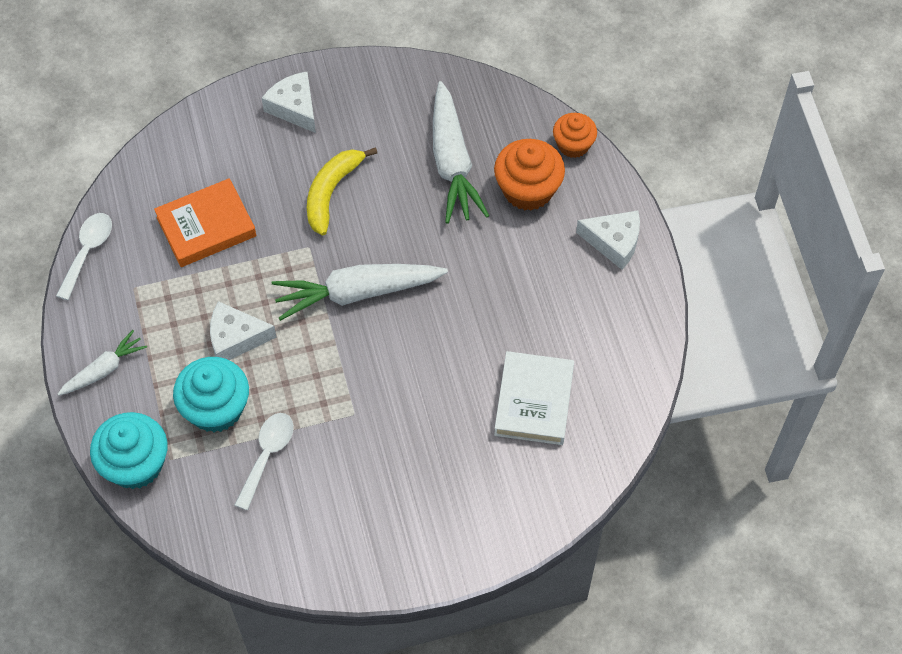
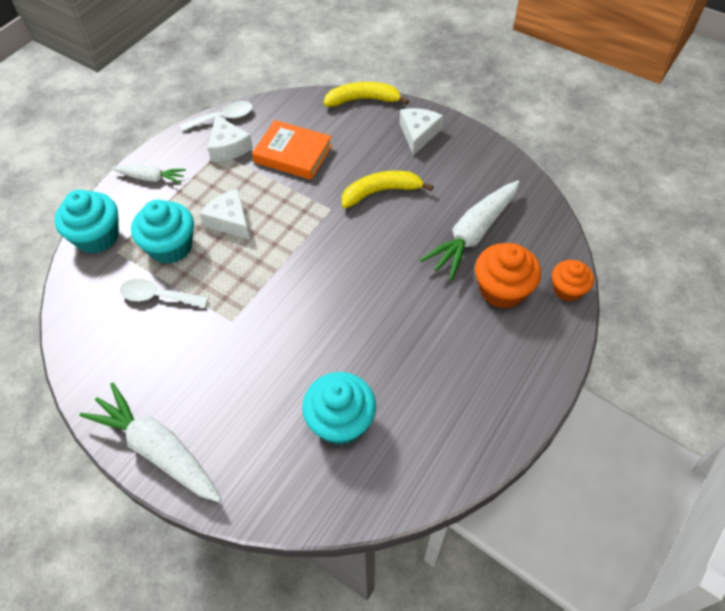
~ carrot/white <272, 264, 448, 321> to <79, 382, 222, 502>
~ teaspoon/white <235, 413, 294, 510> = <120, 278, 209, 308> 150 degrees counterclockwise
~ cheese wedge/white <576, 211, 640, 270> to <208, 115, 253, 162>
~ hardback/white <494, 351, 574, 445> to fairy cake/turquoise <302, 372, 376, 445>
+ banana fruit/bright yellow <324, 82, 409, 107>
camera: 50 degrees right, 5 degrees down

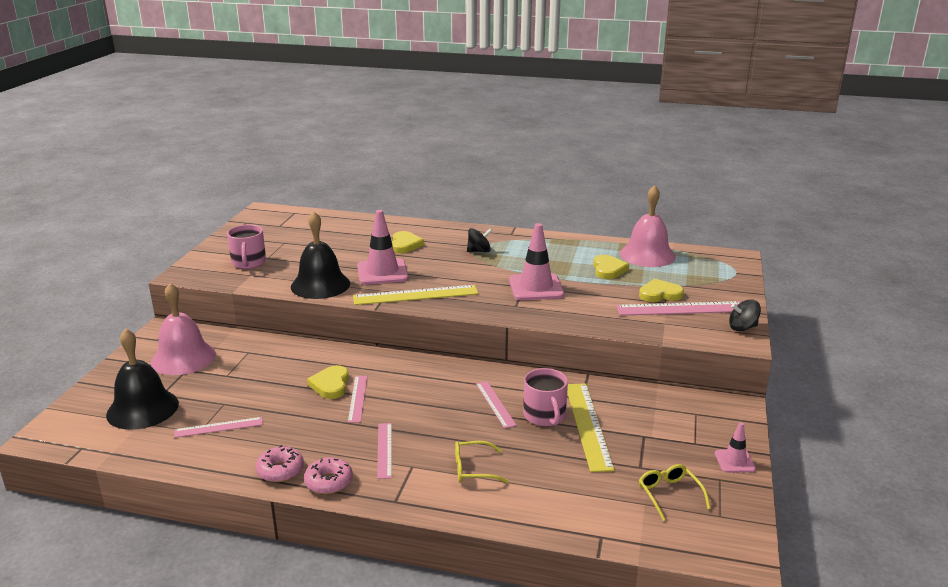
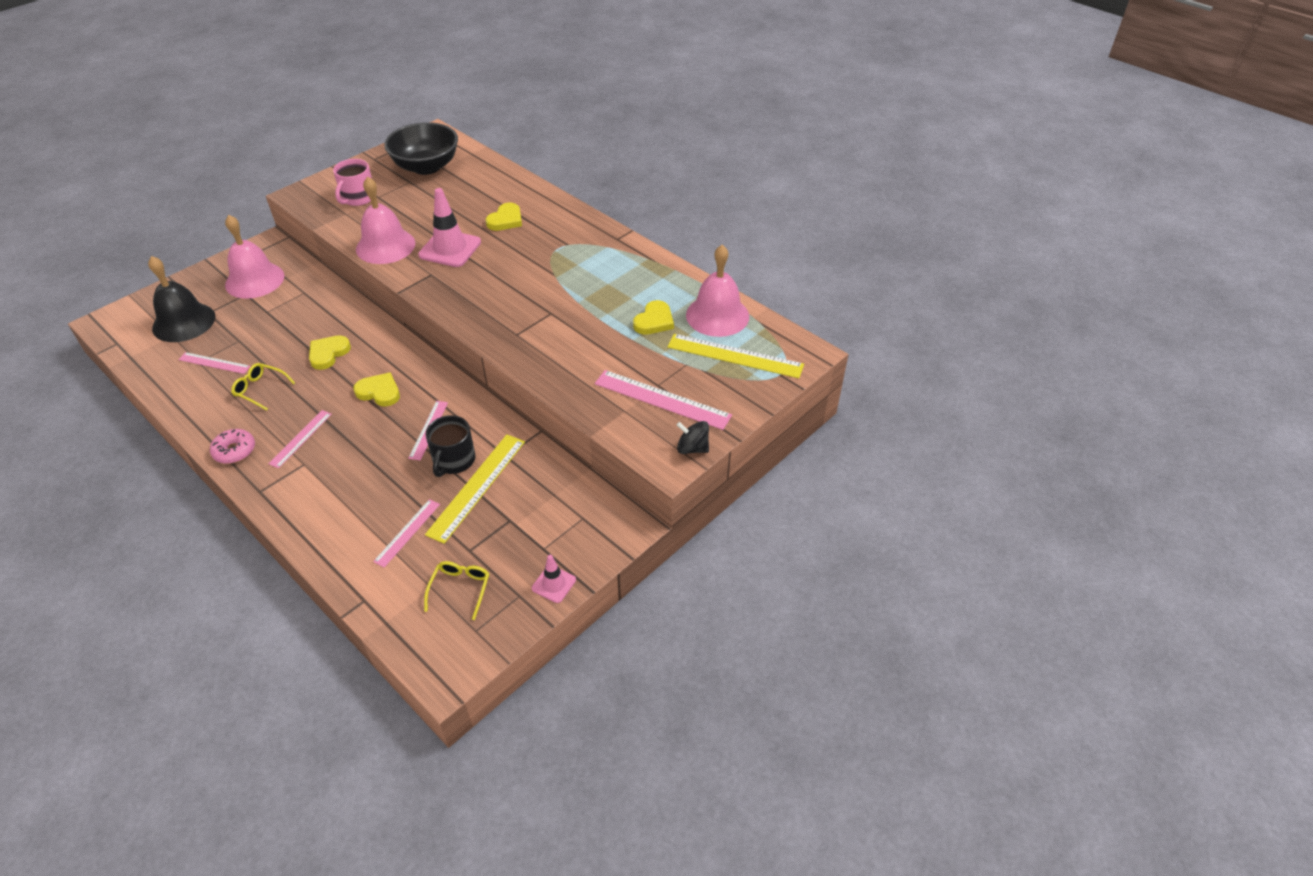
~ spectacles/bright yellow <455, 441, 508, 483> to <231, 363, 295, 411>
~ love heart/bright yellow <639, 279, 684, 302> to <354, 372, 400, 407>
~ hand bell/jet-black <291, 211, 350, 299> to hand bell/rosy <356, 176, 415, 264>
~ measuring stick/rosy <348, 376, 367, 423> to <373, 499, 440, 567>
+ bowl/jet-black <384, 122, 458, 175>
~ tea mug/rosy <523, 368, 568, 426> to tea mug/jet-black <425, 415, 475, 477>
~ measuring stick/bright yellow <353, 285, 478, 305> to <667, 334, 804, 378>
- doughnut/rosy <256, 445, 304, 482>
- spinning top/jet-black <467, 228, 492, 252>
- safety cone/rosy <509, 223, 564, 300>
camera: 30 degrees right, 20 degrees up

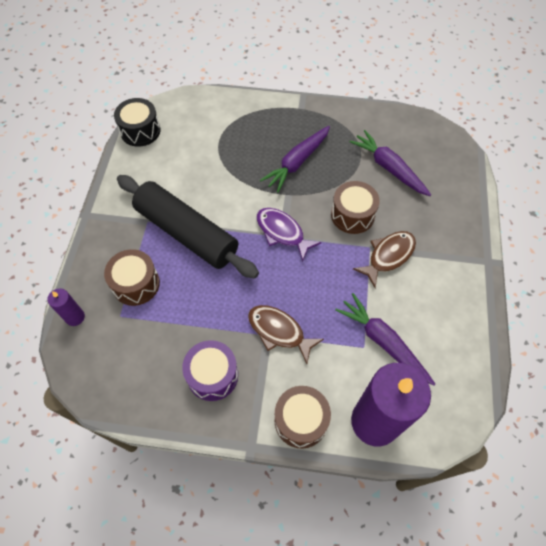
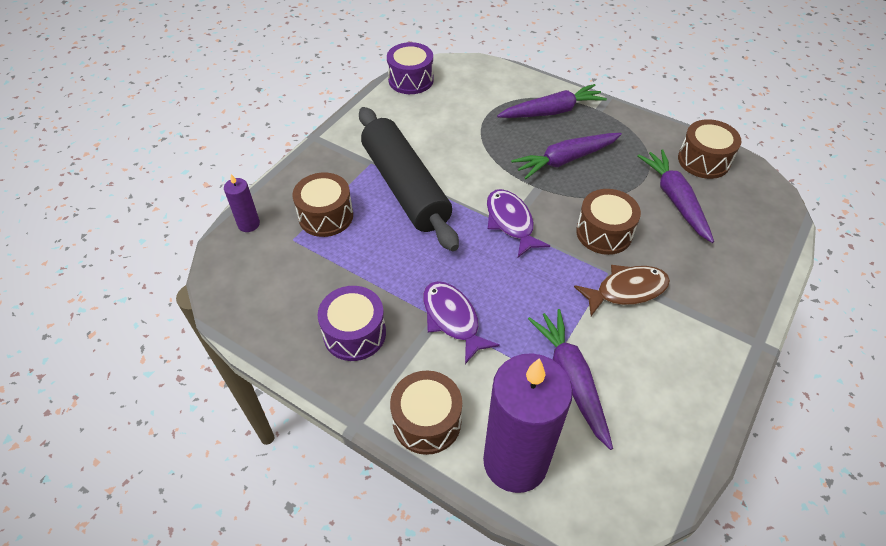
~ toy drum/jet-black <114, 98, 160, 147> to toy drum/royal purple <387, 42, 434, 94>
~ toy fish/dark brown <248, 305, 324, 364> to toy fish/royal purple <423, 281, 500, 364>
+ carrot/royal purple <497, 84, 607, 118>
+ toy drum/dark brown <678, 119, 742, 179>
camera: 25 degrees right, 10 degrees down

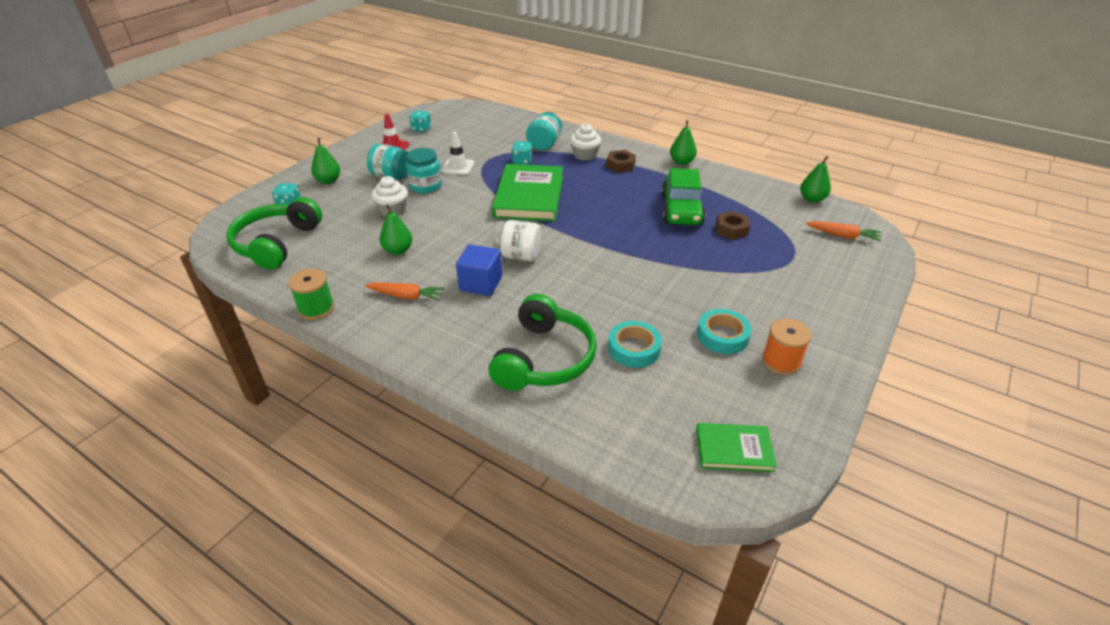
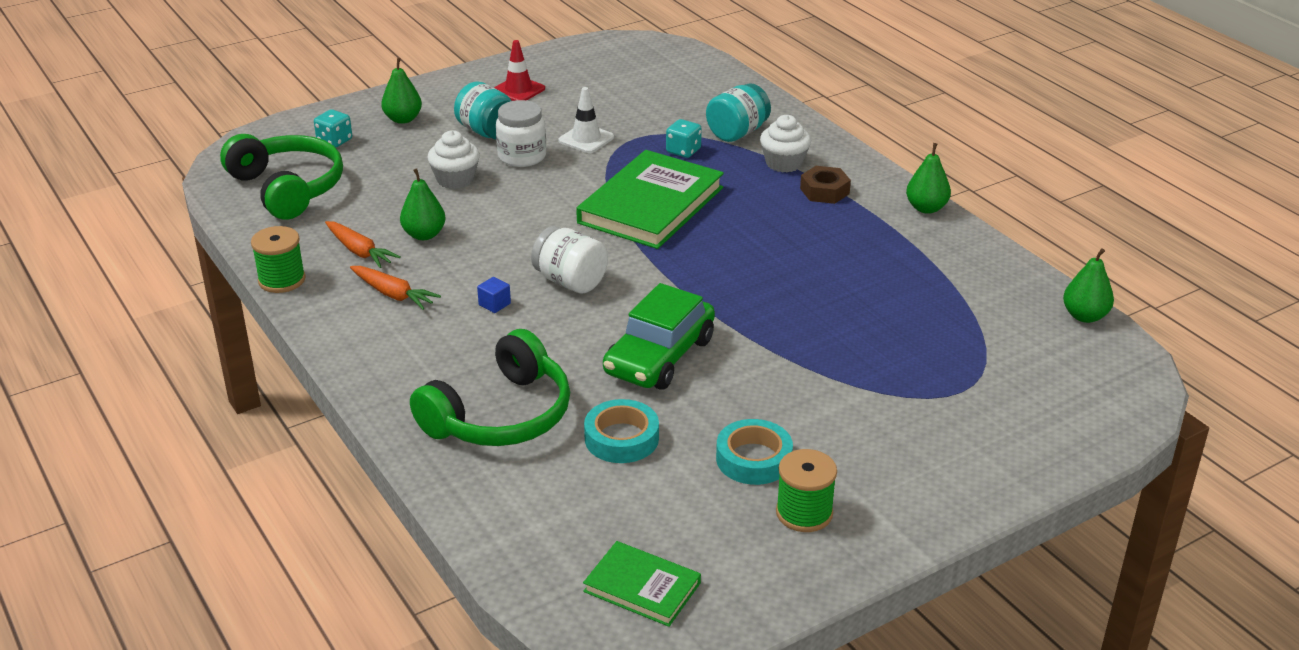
~ over-ear headphones/leaf-green <226, 197, 322, 270> = <220, 134, 343, 220> 105 degrees clockwise
~ carrot/orange <806, 221, 882, 242> to <325, 221, 401, 268>
~ block/blue <456, 244, 502, 296> = <477, 277, 511, 313> x0.48
~ preserve jar/turquoise <406, 148, 442, 193> to preserve jar/white <496, 100, 546, 167>
~ car/leaf-green <661, 168, 706, 225> to <603, 283, 715, 390>
~ bobbin/orange <762, 319, 812, 375> to bobbin/leaf-green <776, 449, 837, 532>
- die/turquoise <409, 110, 431, 132>
- hexagon nut/dark brown <715, 211, 750, 240>
camera: 25 degrees right, 5 degrees down

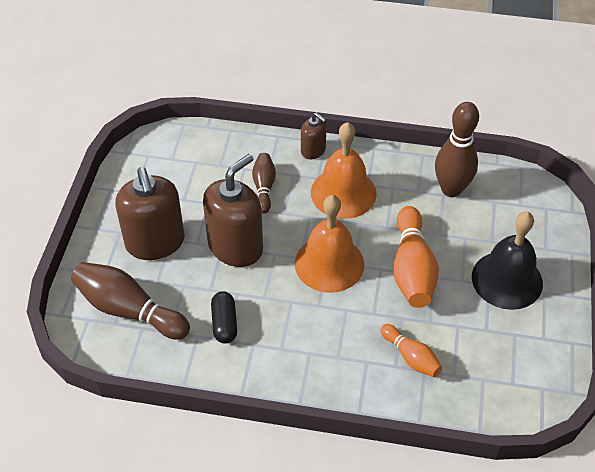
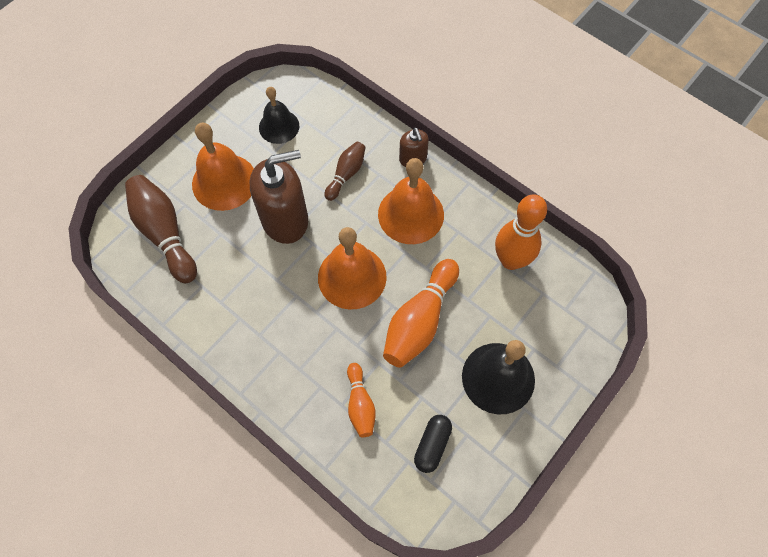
~ soap pump/dark brown <115, 167, 185, 260> to hand bell/orange <192, 122, 254, 211>
+ hand bell/jet-black <259, 87, 299, 144>
~ pill/jet-black <211, 291, 237, 344> to <414, 415, 452, 473>
~ skittle/dark brown <435, 102, 479, 197> to skittle/orange <495, 194, 547, 270>
camera: 30 degrees right, 15 degrees up

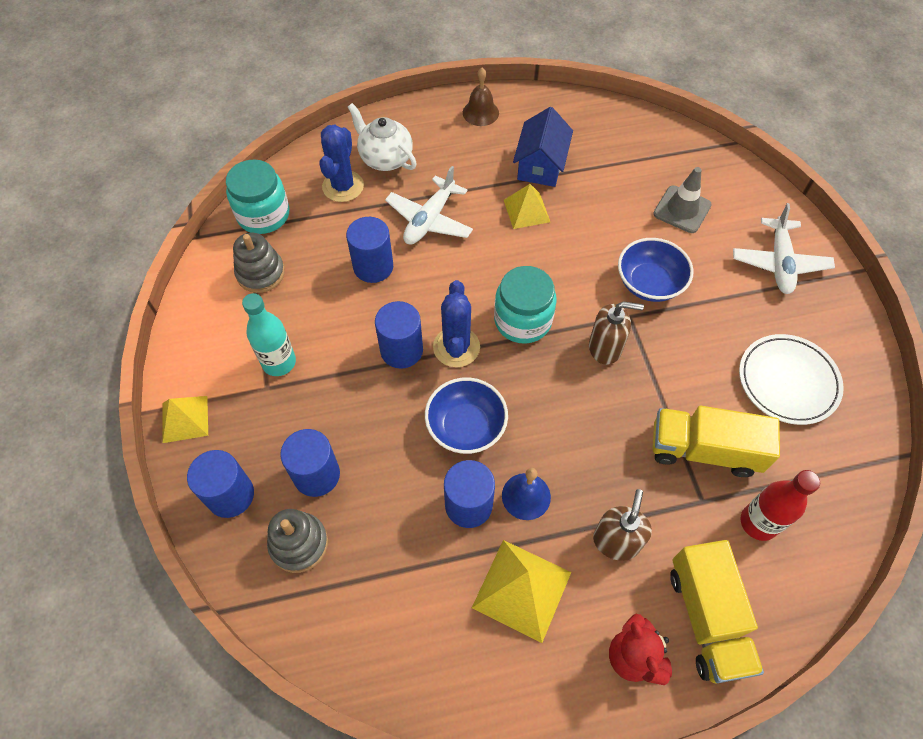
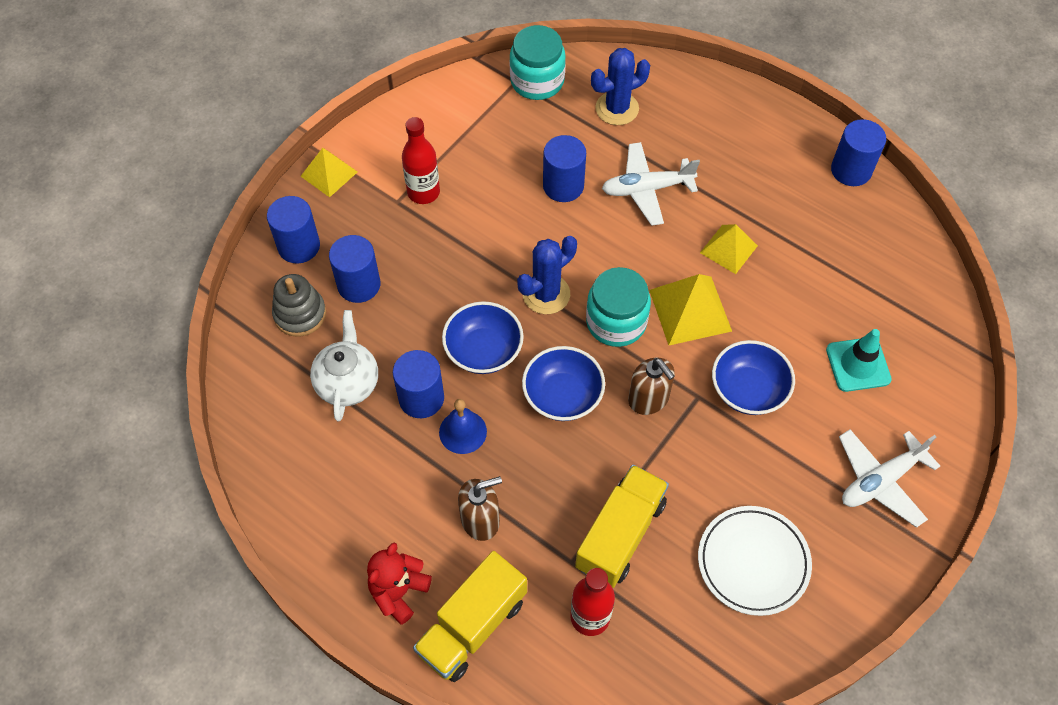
~ tea pot/white <348, 103, 417, 171> to <310, 310, 378, 422>
~ bottle/turquoise <242, 293, 296, 376> to bottle/red <402, 117, 440, 204>
+ bowl/blue <522, 346, 605, 421>
~ toy truck/bright yellow <652, 406, 780, 477> = <575, 465, 669, 588> 60 degrees clockwise
~ pyramid/bright yellow <472, 540, 571, 643> to <649, 274, 732, 345>
~ safety cone/grey <653, 167, 712, 233> to safety cone/turquoise <826, 329, 892, 392>
~ solid cylinder/blue <375, 301, 423, 369> to <831, 119, 886, 186>
- stacking toy/grey <233, 233, 285, 293>
- hand bell/dark brown <463, 68, 499, 126>
- cottage/blue <513, 107, 573, 187>
camera: 50 degrees right, 0 degrees up

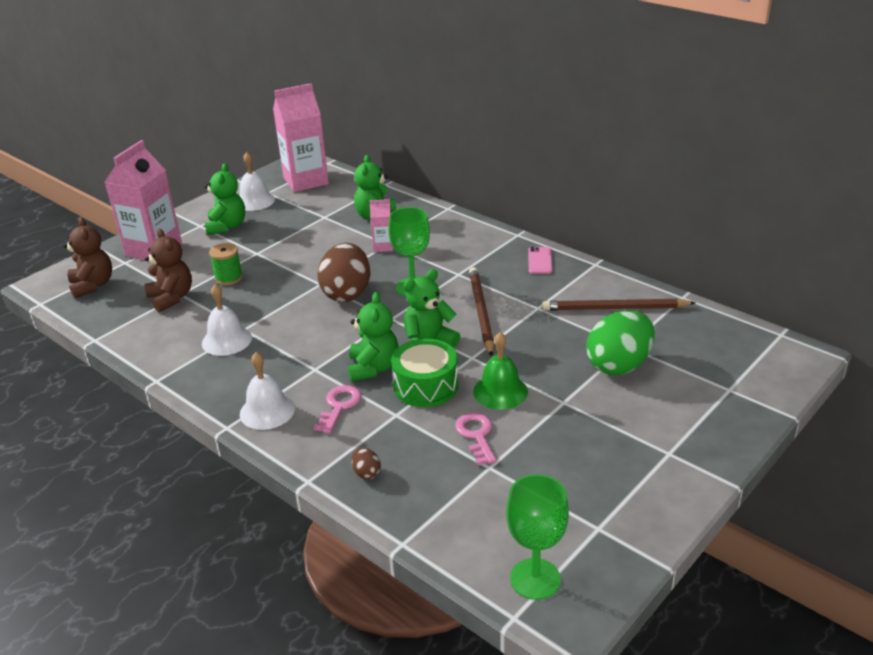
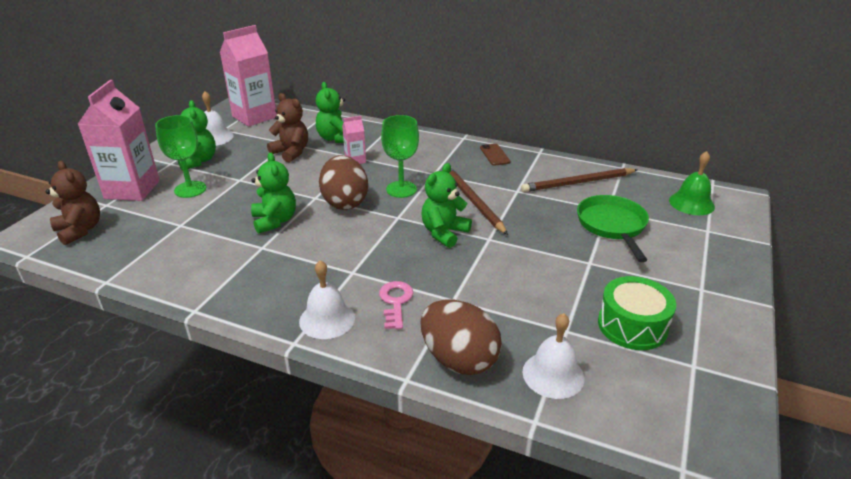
~ wine glass/leaf-green <506, 474, 569, 600> to <155, 115, 206, 198>
~ teddy bear/leaf-green <348, 292, 399, 381> to <251, 152, 296, 234>
~ teddy bear/dark brown <145, 228, 192, 312> to <267, 93, 308, 163>
~ egg shape/dark brown <351, 447, 381, 479> = <420, 299, 502, 375> x2.42
~ phone/rosy <528, 247, 552, 274> to phone/dark brown <480, 144, 510, 166>
~ hand bell/white <202, 284, 252, 356> to <522, 313, 584, 399>
~ egg shape/leaf-green <586, 310, 655, 375> to pan/leaf-green <577, 195, 649, 262>
~ toy drum/leaf-green <391, 339, 459, 407> to <598, 276, 676, 350>
~ hand bell/leaf-green <473, 332, 528, 410> to <669, 151, 715, 215>
- bobbin/leaf-green <209, 243, 243, 285>
- door key/rosy <455, 412, 496, 465>
camera: 20 degrees left, 0 degrees up

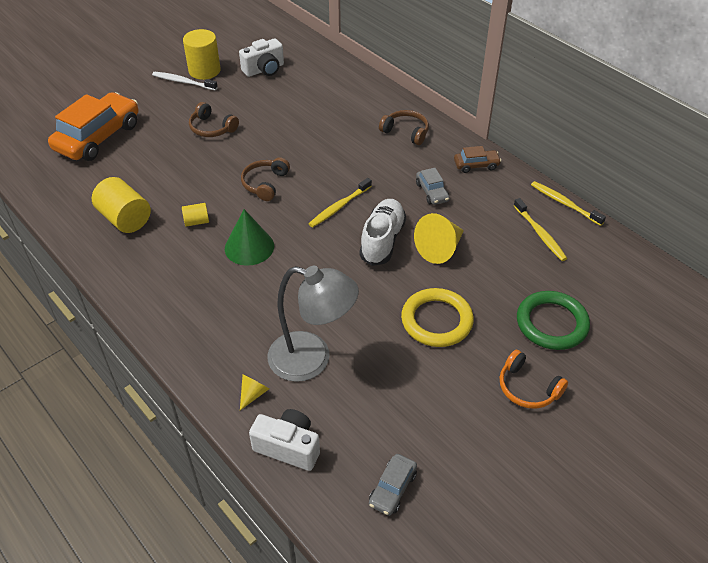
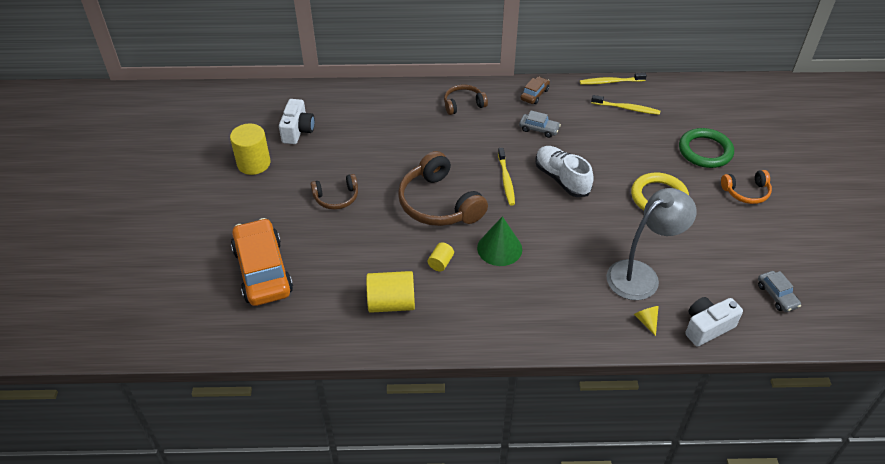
~ over-ear headphones/dark brown <241, 157, 290, 201> = <398, 151, 488, 226> x1.83
- tooth brush/white <152, 72, 217, 90>
- cone/bright yellow <414, 213, 464, 264>
camera: 50 degrees left, 0 degrees up

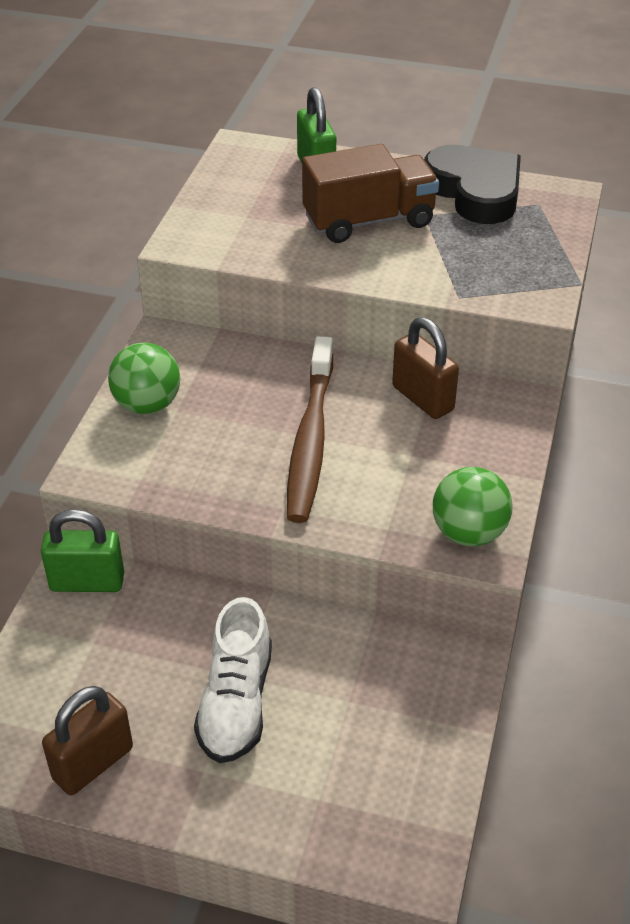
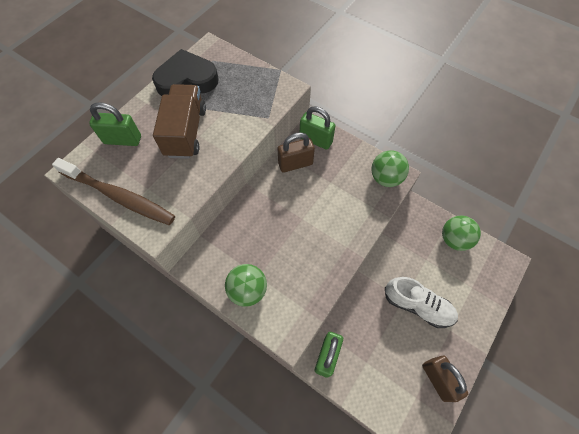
~ tooth brush/dark brown <287, 336, 333, 523> to <52, 158, 175, 225>
+ small lock/leaf-green <300, 106, 336, 150>
+ play ball/leaf-green <442, 216, 481, 251>
camera: 70 degrees left, 20 degrees up

